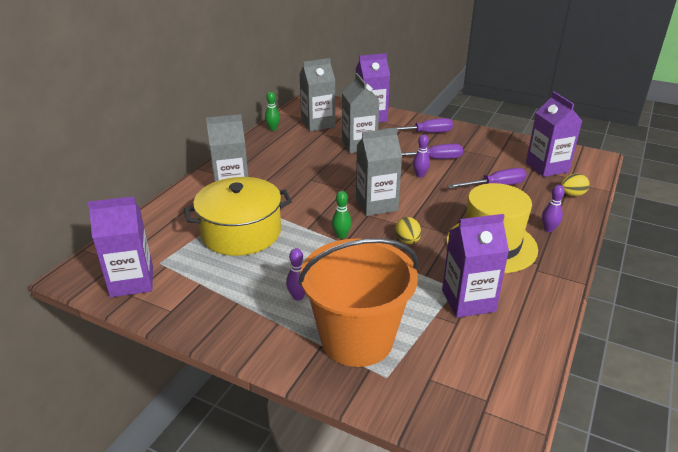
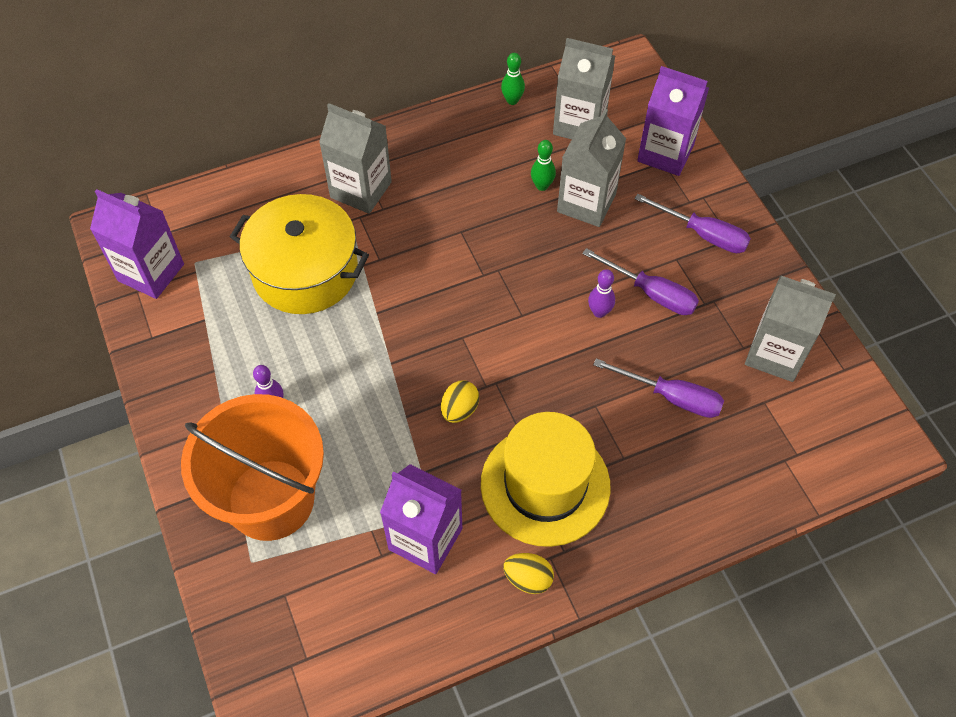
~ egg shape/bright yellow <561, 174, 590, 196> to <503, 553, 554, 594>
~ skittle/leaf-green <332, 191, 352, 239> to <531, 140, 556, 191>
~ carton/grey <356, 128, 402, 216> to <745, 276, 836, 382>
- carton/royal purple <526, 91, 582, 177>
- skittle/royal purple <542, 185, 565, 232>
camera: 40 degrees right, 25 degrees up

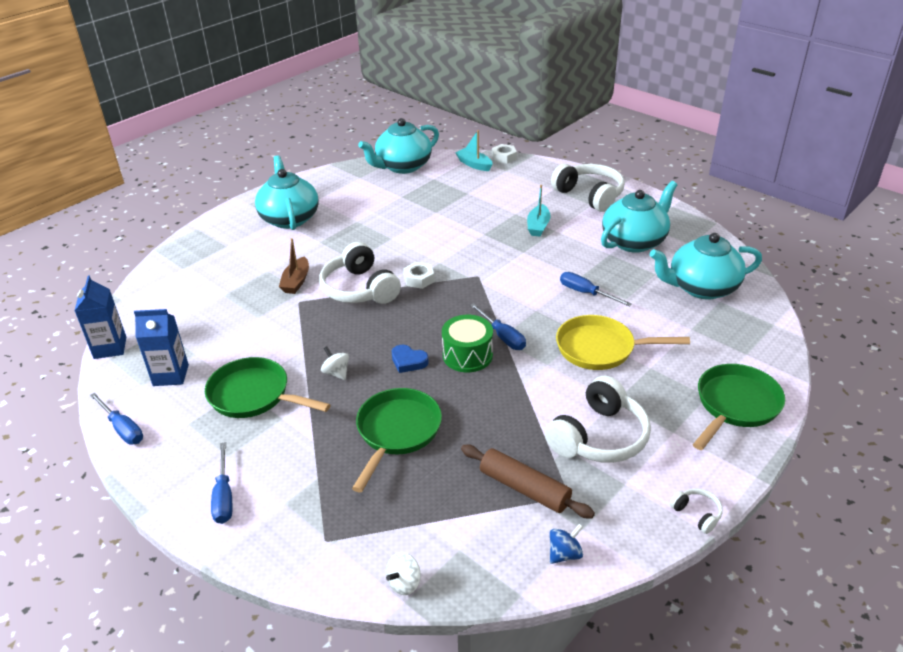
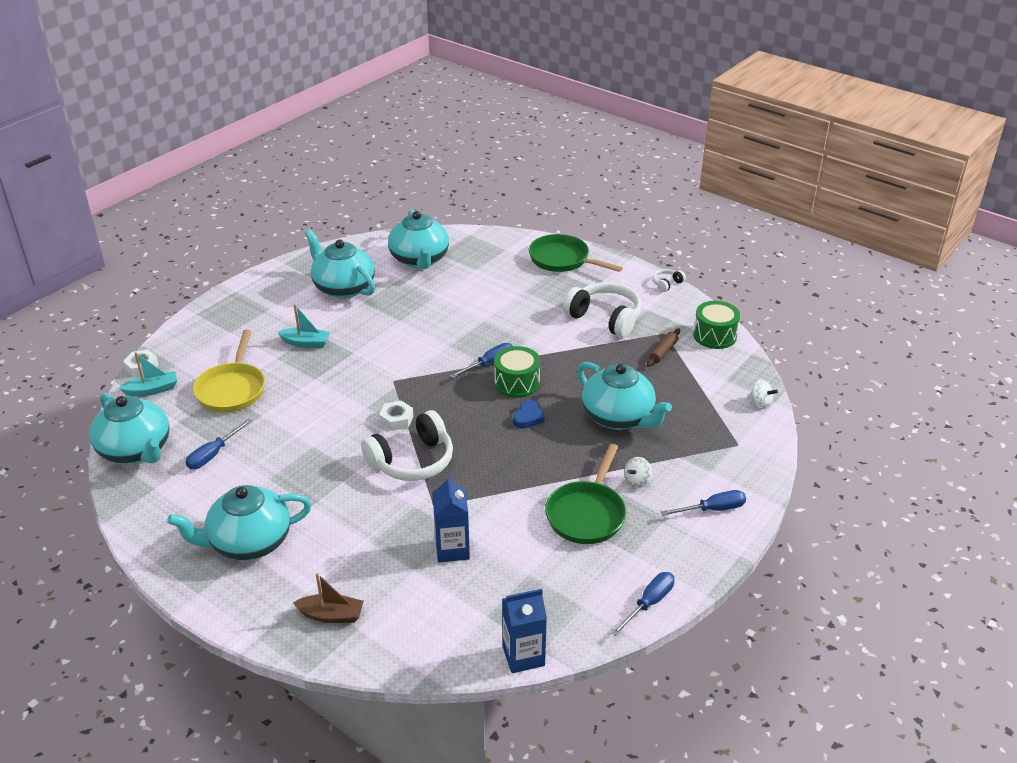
~ boat/turquoise <456, 130, 493, 171> = <119, 352, 177, 397> 150 degrees counterclockwise
~ flat screwdriver/blue <560, 272, 632, 306> to <186, 419, 252, 469>
~ pan/bright yellow <556, 315, 690, 370> to <193, 329, 265, 412>
~ boat/dark brown <279, 238, 309, 294> to <293, 573, 364, 623>
~ carton/blue <134, 309, 189, 386> to <433, 476, 470, 562>
~ pan/leaf-green <352, 388, 442, 492> to tea pot/turquoise <577, 362, 672, 430>
~ spinning top/white <321, 346, 349, 380> to <624, 457, 652, 488>
~ dough roller/dark brown <461, 445, 595, 518> = <647, 329, 680, 367> x0.63
~ spinning top/blue <550, 524, 583, 564> to toy drum/leaf-green <693, 301, 740, 349>
- over-ear headphones/white <551, 164, 624, 212>
camera: 95 degrees left, 0 degrees up

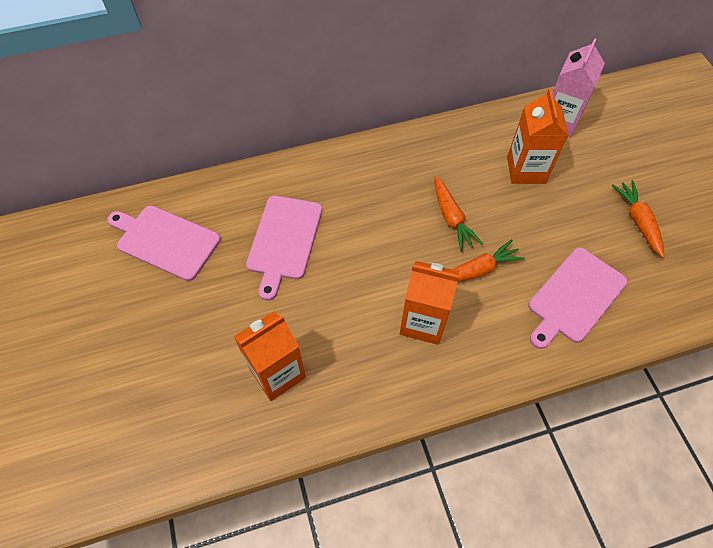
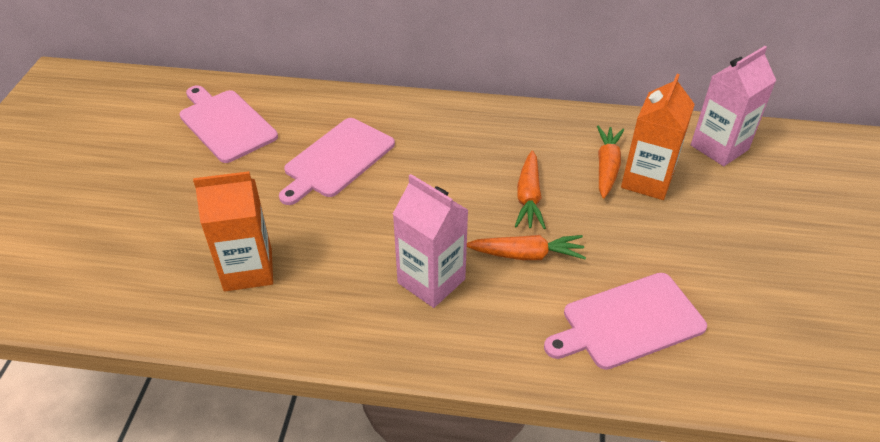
~ carton/orange <400, 261, 460, 345> to carton/rosy <393, 174, 468, 308>
~ carrot/orange <612, 180, 665, 258> to <597, 125, 624, 199>
camera: 25 degrees right, 15 degrees down

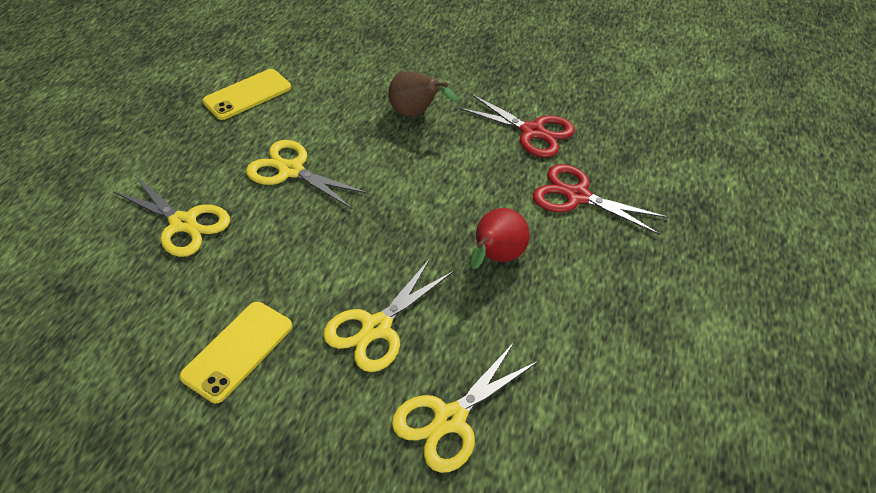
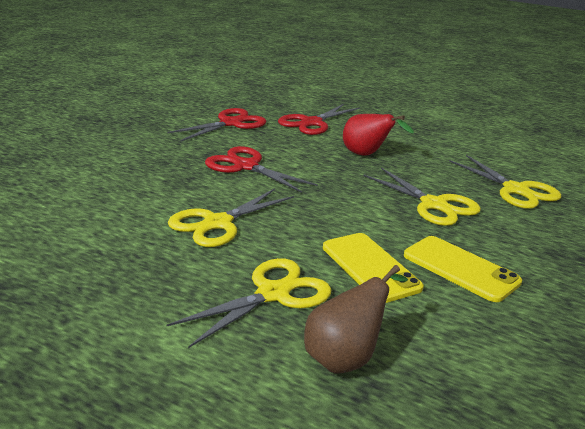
+ scissors/red <205, 146, 318, 193>
~ pear/dark brown <388, 71, 458, 117> to <304, 265, 408, 374>
~ phone/bright yellow <203, 69, 291, 120> to <323, 233, 424, 303>
camera: 80 degrees left, 20 degrees down

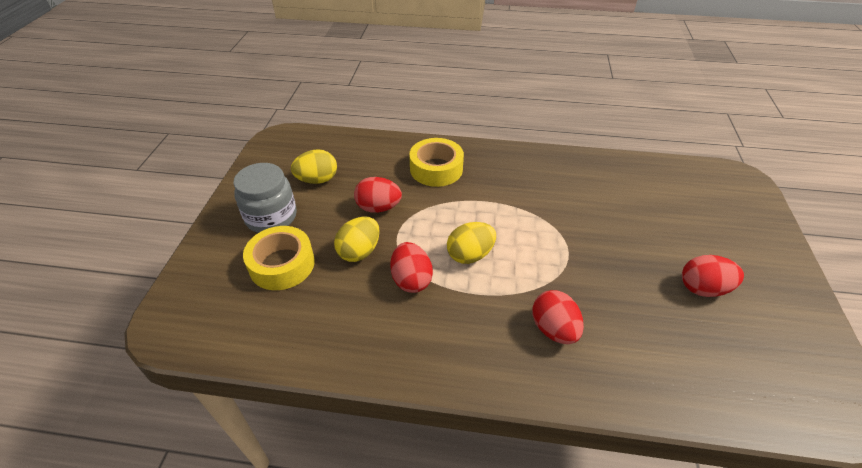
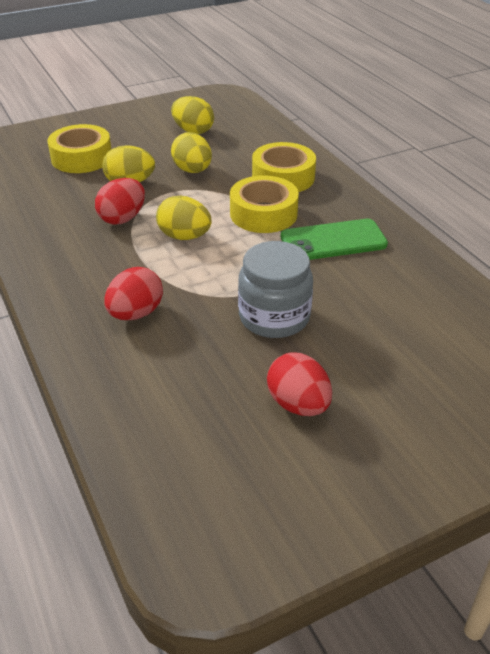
~ egg shape/red <354, 177, 402, 213> to egg shape/bright yellow <171, 132, 212, 173>
+ tape/bright yellow <230, 175, 299, 233>
~ preserve jar/grey <233, 163, 297, 233> to <238, 241, 313, 338>
+ phone/leaf-green <281, 219, 388, 260>
camera: 55 degrees right, 5 degrees down

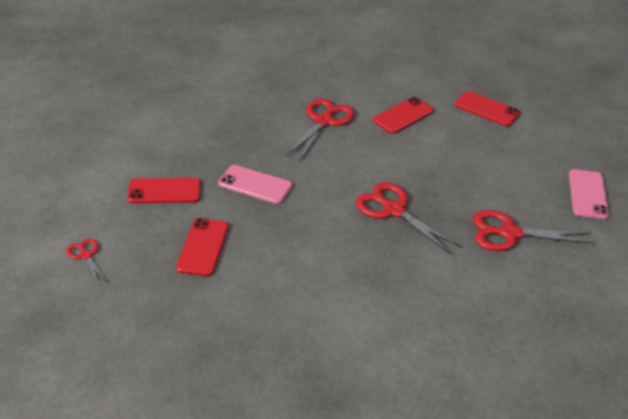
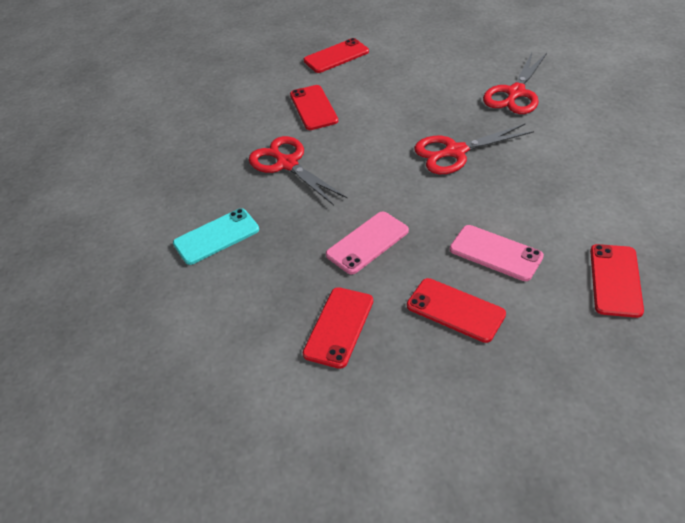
+ phone/turquoise <173, 208, 259, 265>
~ phone/rosy <569, 169, 609, 219> to <450, 225, 544, 281>
+ phone/red <590, 244, 644, 318>
- scissors/red <66, 238, 107, 285>
camera: 60 degrees left, 5 degrees up

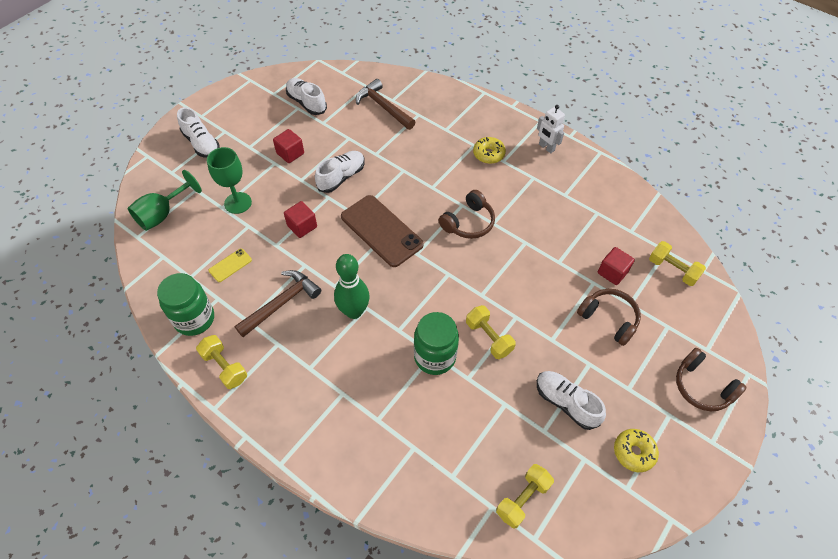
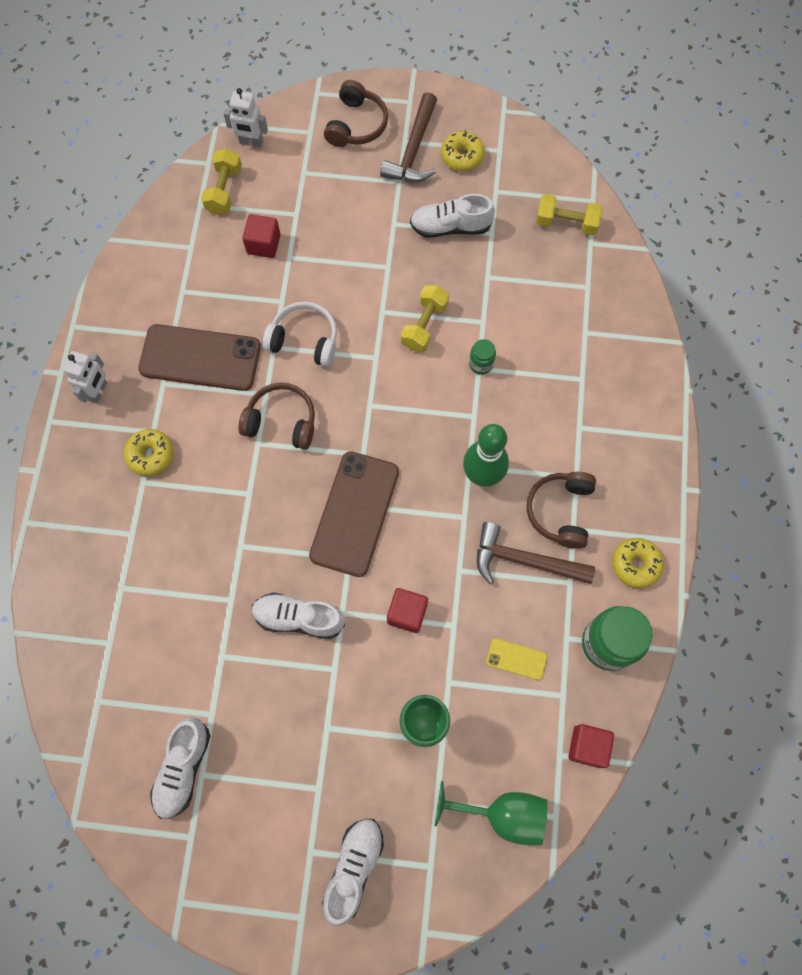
+ phone/dark brown <138, 324, 261, 391>
+ toy robot/white <223, 88, 268, 147>
+ over-ear headphones/white <263, 302, 337, 367>
~ hammer/dark brown <356, 79, 415, 130> to <380, 92, 437, 182>
~ lace-up shoe/white <537, 371, 606, 430> = <410, 194, 495, 238> 75 degrees clockwise
~ preserve jar/leaf-green <414, 312, 459, 375> = <469, 339, 496, 375> x0.49
~ over-ear headphones/dark brown <577, 289, 641, 346> to <527, 472, 596, 549>
~ block/red <273, 129, 304, 163> to <568, 724, 614, 768>
~ hand weight/bright yellow <196, 335, 247, 389> to doughnut/bright yellow <612, 538, 664, 588>
camera: 120 degrees left, 15 degrees up

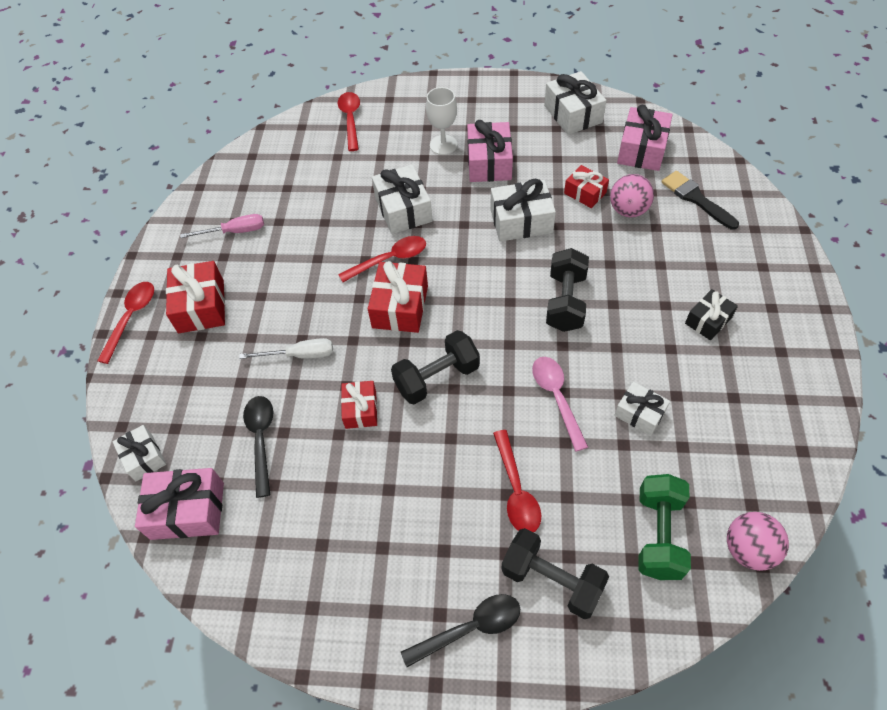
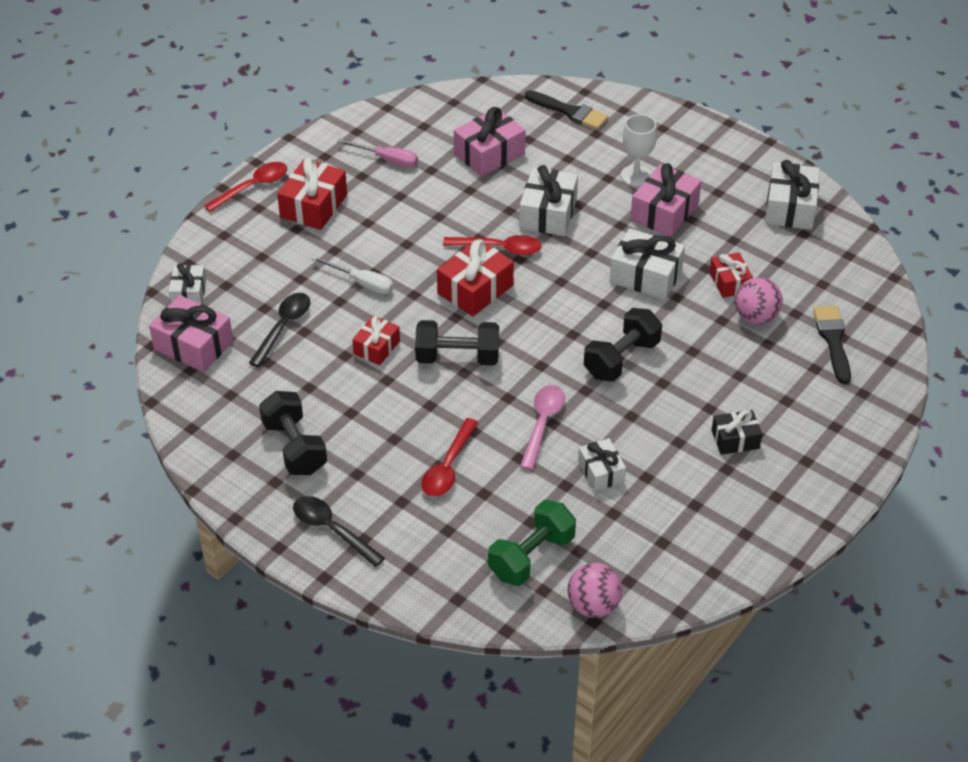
~ hand weight/jet-black <501, 528, 609, 619> to <259, 391, 327, 475>
~ teaspoon/jet-black <401, 594, 520, 667> = <293, 496, 385, 567> 150 degrees counterclockwise
~ gift/rosy <617, 105, 673, 171> to <454, 107, 526, 177>
~ teaspoon/red <338, 92, 360, 151> to paintbrush/jet-black <525, 90, 608, 130>
camera: 30 degrees right, 10 degrees down

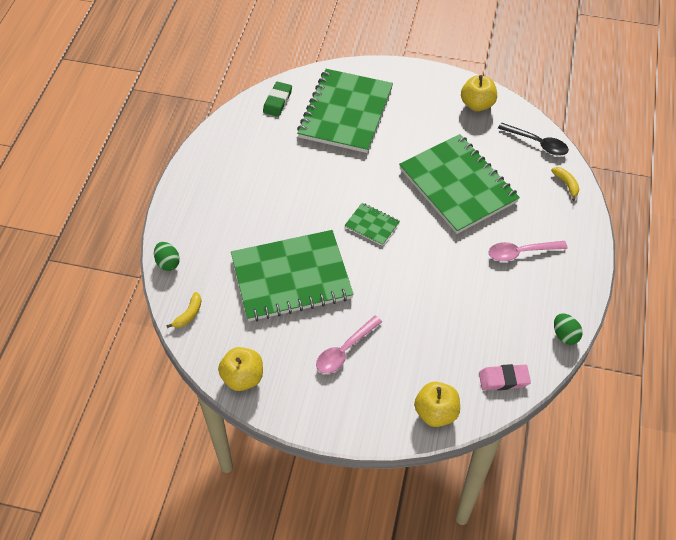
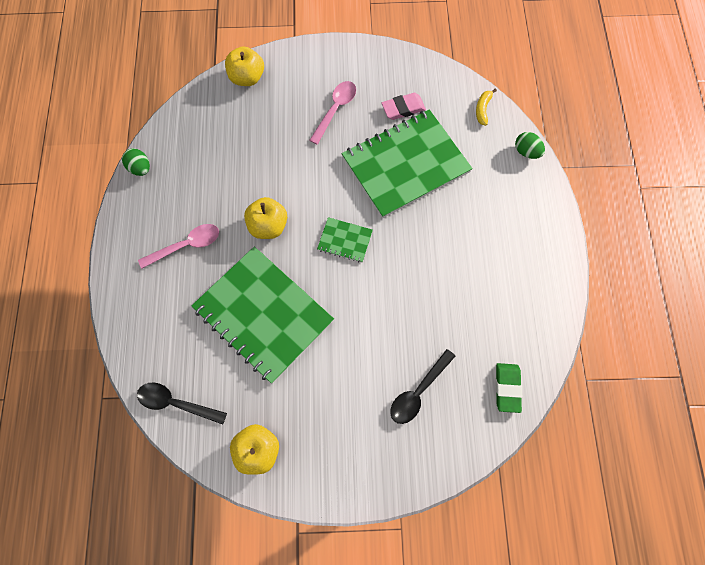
~ toy apple/bright yellow <218, 347, 263, 391> to <244, 197, 287, 239>
~ gum eraser/rosy <479, 364, 531, 391> to <381, 93, 426, 120>
~ exercise book/leaf-green <297, 69, 393, 153> to teaspoon/jet-black <390, 349, 456, 424>
- banana fruit/bright yellow <551, 167, 579, 201>
camera: 165 degrees right, 15 degrees up

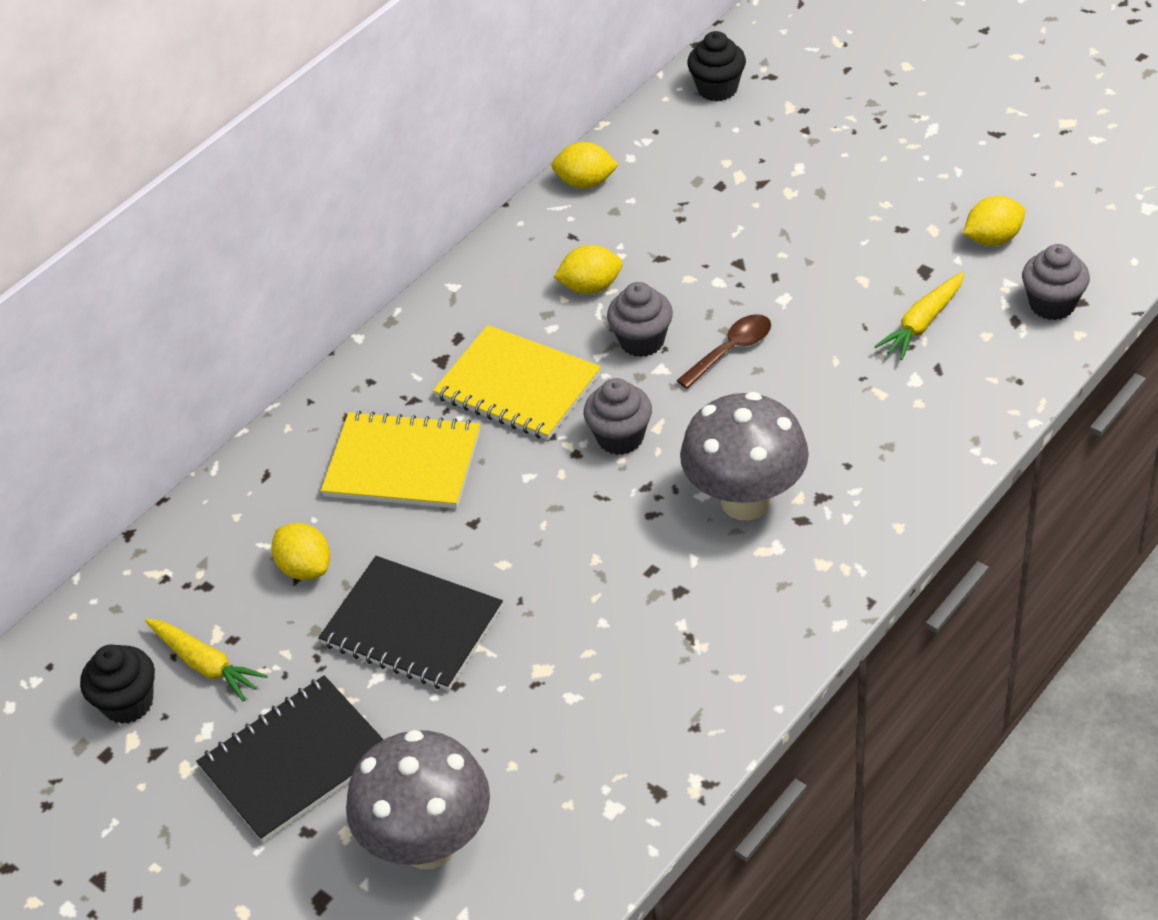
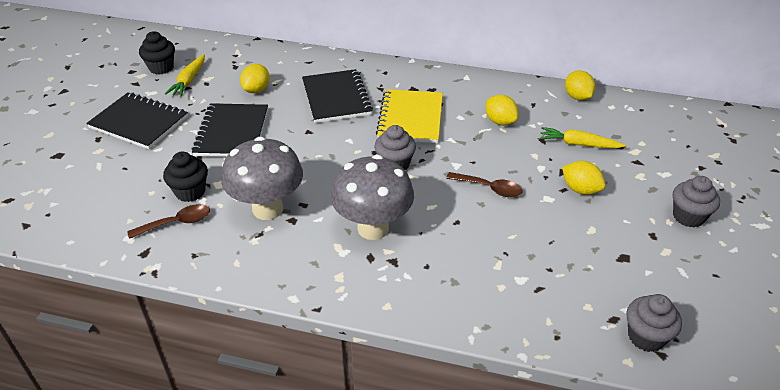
+ teaspoon/dark brown <127, 204, 210, 239>
~ fairy cake/jet-black <687, 31, 746, 101> to <163, 151, 208, 202>
~ fungus/grey <346, 730, 490, 869> to <221, 137, 303, 220>
~ exercise book/bright yellow <321, 411, 480, 509> to exercise book/jet-black <302, 69, 373, 123>
~ carrot/bright yellow <874, 272, 964, 360> to <540, 127, 626, 148>
~ toy lemon/bright yellow <963, 196, 1025, 246> to <562, 161, 606, 195>
~ fairy cake/grey <607, 282, 673, 357> to <673, 176, 720, 228>
camera: 60 degrees right, 5 degrees down

